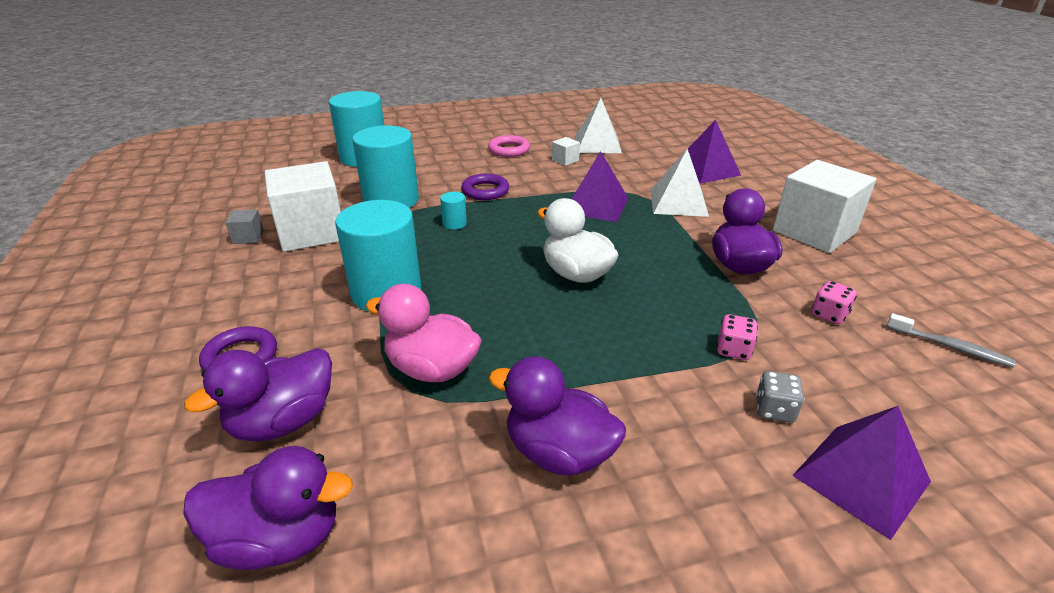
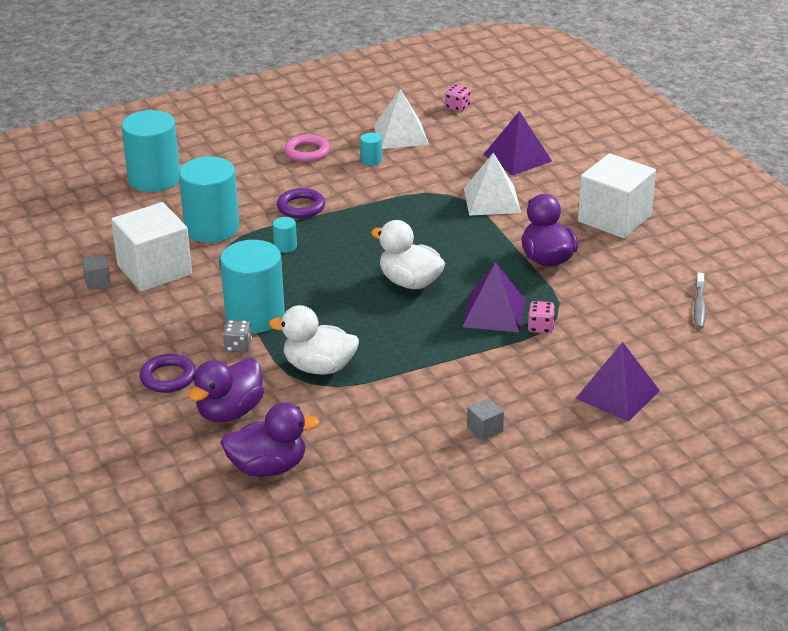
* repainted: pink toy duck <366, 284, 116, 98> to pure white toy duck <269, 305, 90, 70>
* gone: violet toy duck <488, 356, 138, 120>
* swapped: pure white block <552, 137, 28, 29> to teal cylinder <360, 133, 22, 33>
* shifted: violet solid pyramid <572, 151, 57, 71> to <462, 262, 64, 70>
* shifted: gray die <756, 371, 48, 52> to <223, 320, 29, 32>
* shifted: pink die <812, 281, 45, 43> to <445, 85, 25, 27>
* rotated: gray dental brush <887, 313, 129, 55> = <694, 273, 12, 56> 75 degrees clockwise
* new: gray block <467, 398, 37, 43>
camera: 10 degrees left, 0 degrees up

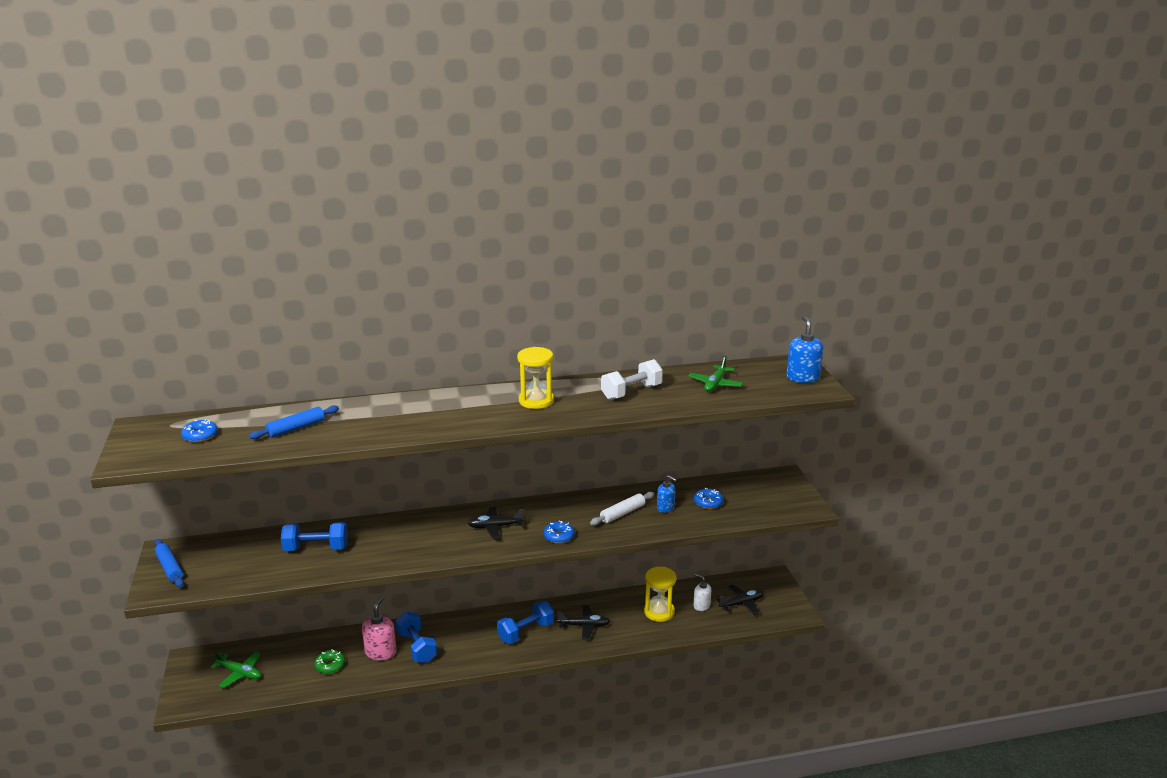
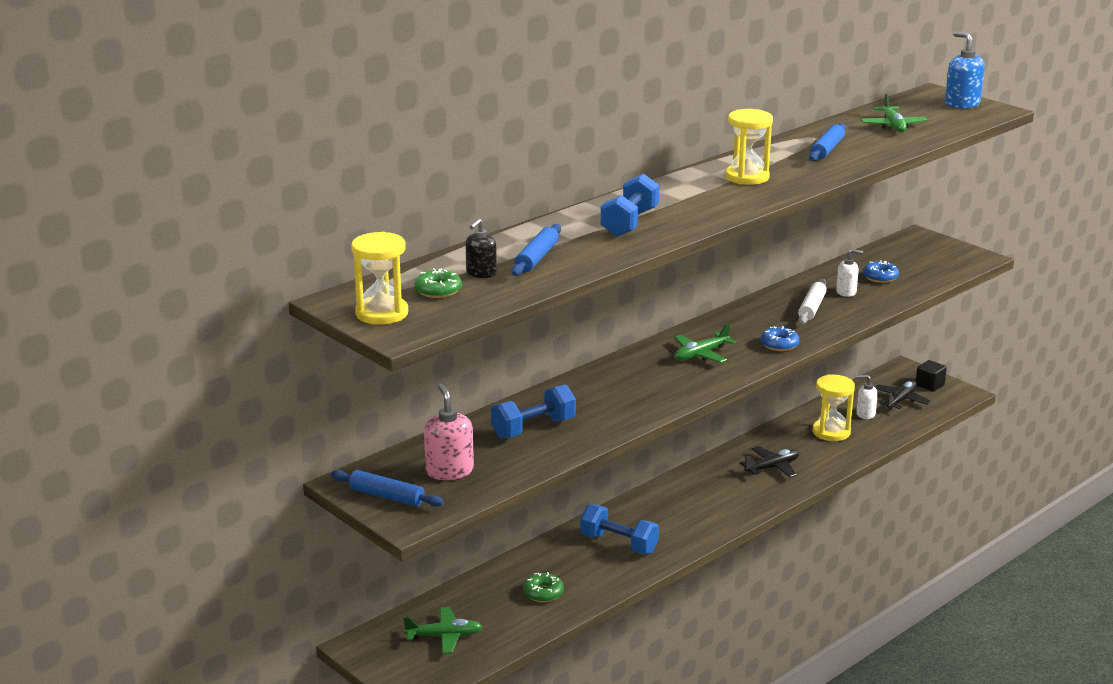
* repainted: cobalt doughnut <181, 419, 37, 23> to emerald doughnut <415, 268, 47, 30>
* shifted: pink pump bottle <362, 596, 35, 65> to <424, 384, 50, 96>
* repainted: ebony aeroplane <468, 507, 57, 32> to emerald aeroplane <674, 323, 62, 40>
* shifted: cobalt dumbbell <497, 601, 57, 43> to <601, 174, 58, 63>
* swapped: pure white dumbbell <601, 359, 62, 41> to cobalt dough roller <809, 123, 37, 38>
* repainted: cobalt pump bottle <657, 475, 20, 38> to pure white pump bottle <836, 249, 27, 48>
* new: yellow sandglass <351, 232, 57, 93>
* new: ebony pump bottle <465, 219, 32, 59>
* new: ebony block <916, 360, 31, 32>
camera: 30 degrees left, 0 degrees up

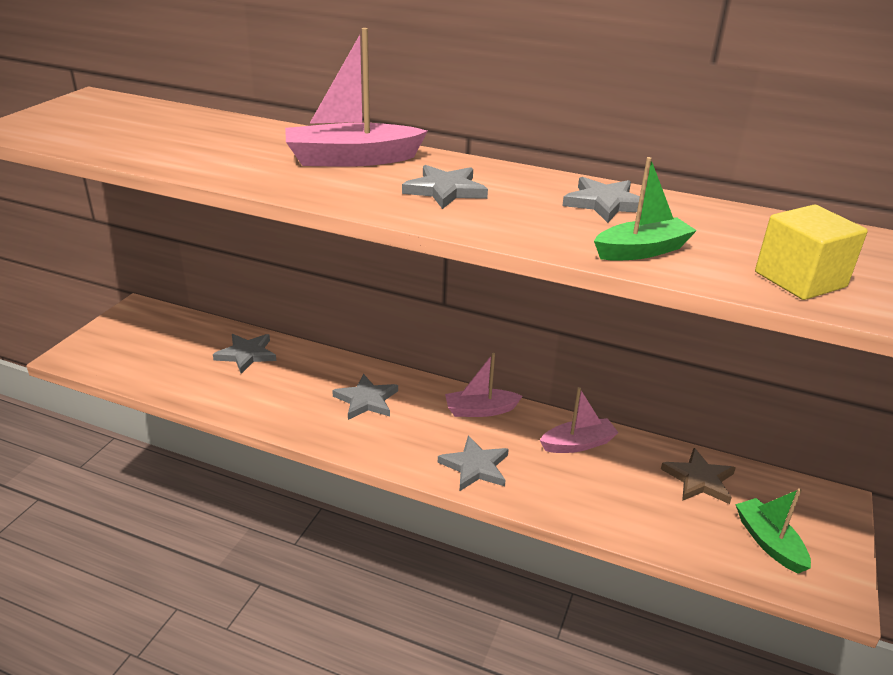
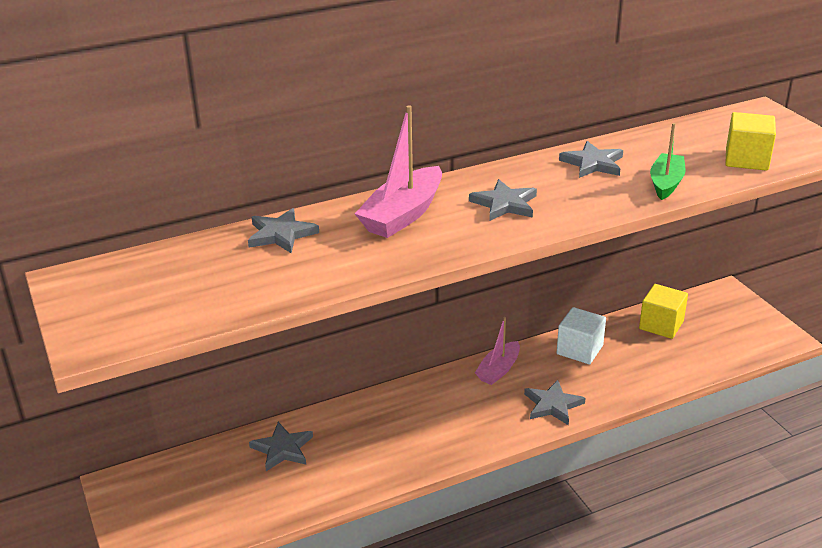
* shifted: gray star <332, 374, 66, 46> to <248, 208, 71, 45>
* swapped: pink boat <540, 387, 79, 66> to pure white block <557, 307, 49, 57>
* swapped: brown star <661, 448, 75, 56> to yellow block <639, 284, 49, 55>
* gone: emerald boat <735, 488, 76, 86>
camera: 45 degrees left, 0 degrees up

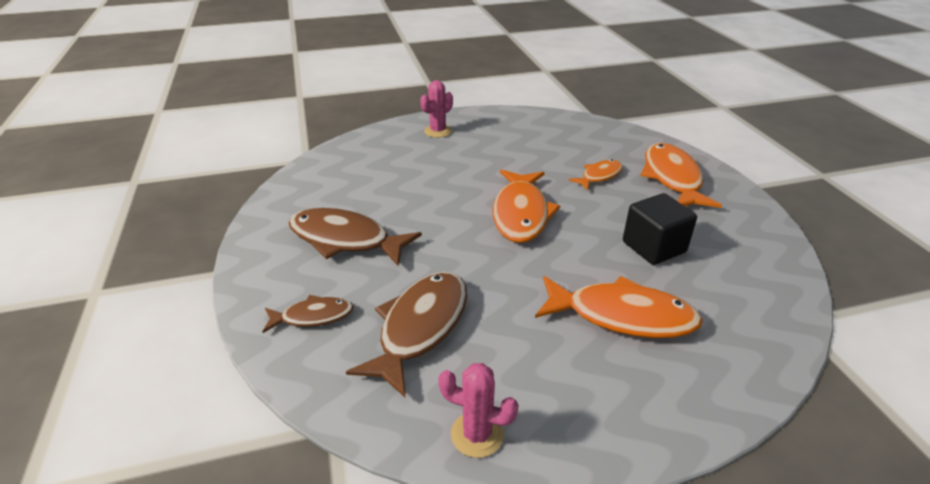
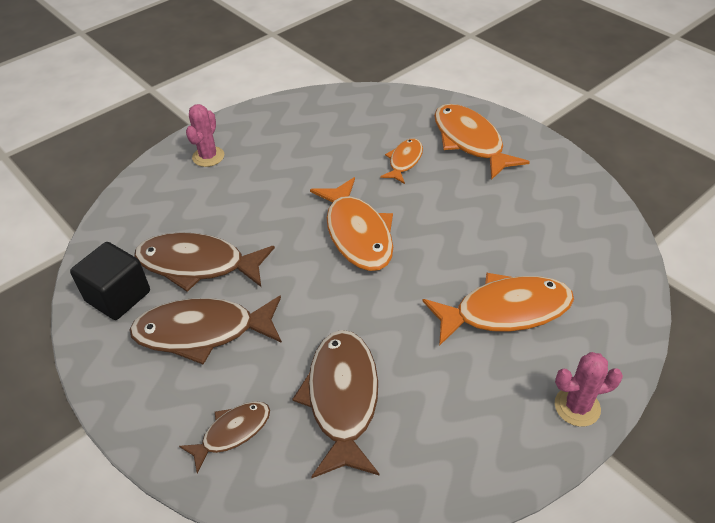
* shifted: pink saguaro cactus <438, 363, 80, 95> to <555, 352, 68, 75>
* shifted: ebony block <623, 193, 74, 72> to <70, 242, 80, 78>
* new: brown fish <134, 232, 141, 60>
camera: 25 degrees left, 10 degrees up

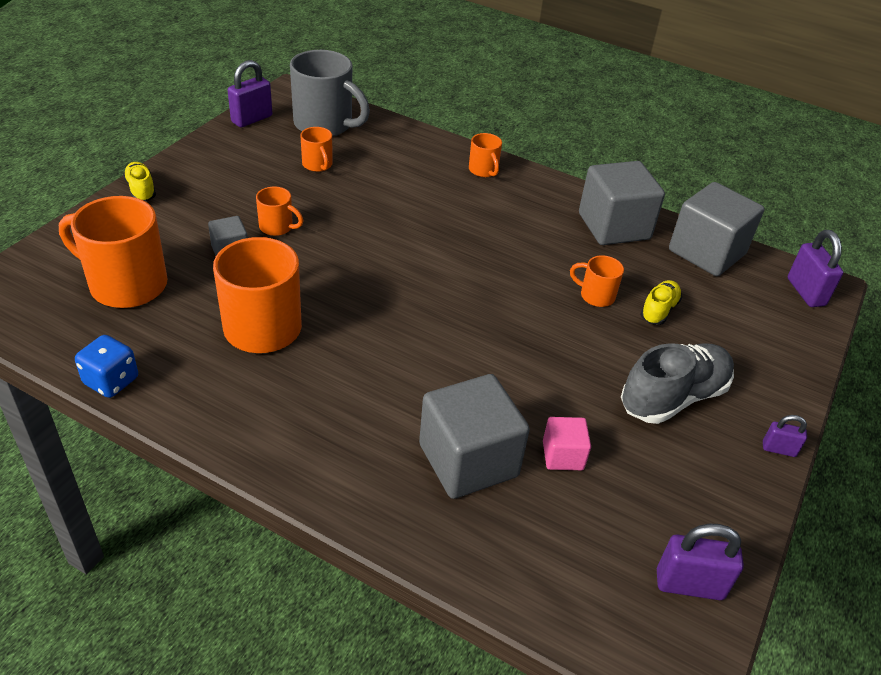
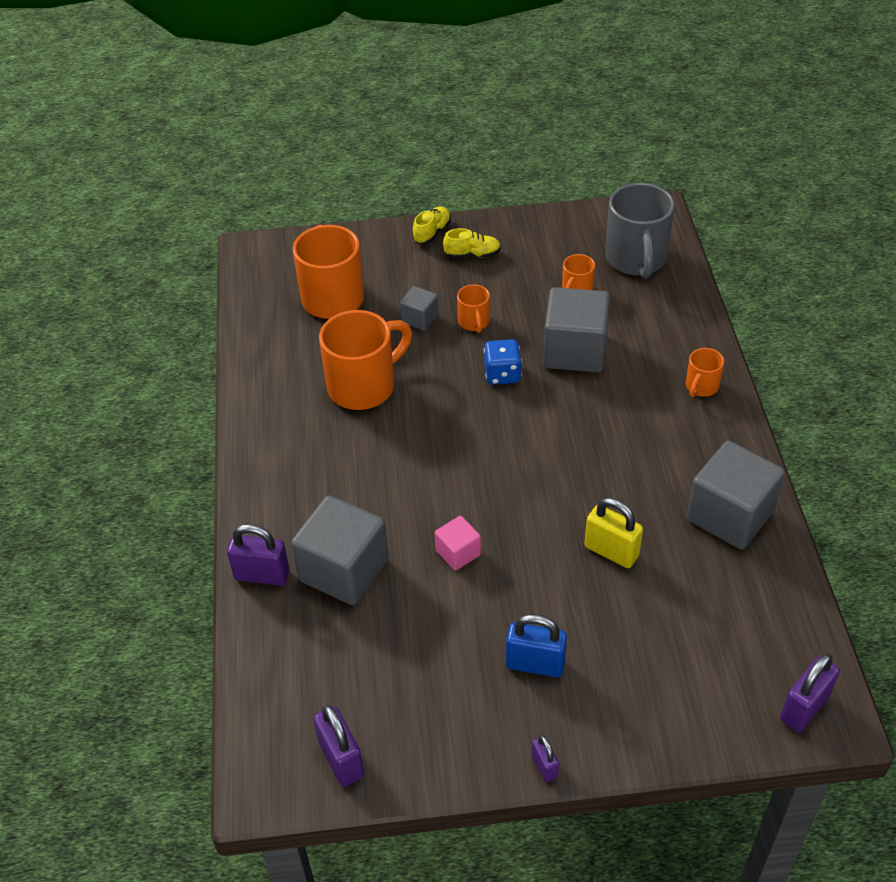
* shifted: cobalt die <75, 335, 63, 63> to <484, 339, 38, 46>
* shifted: violet small lock <227, 60, 45, 67> to <227, 524, 62, 62>
* shifted: pink block <543, 417, 48, 53> to <435, 516, 46, 55>
* swapped: orange-coloured coffee mug <570, 255, 54, 52> to yellow small lock <584, 498, 59, 70>
* swapped: gray sneaker <621, 343, 113, 81> to cobalt small lock <506, 614, 61, 63>
* shifted: yellow sneaker <640, 280, 42, 45> to <443, 228, 58, 30>
* shifted: gray block <669, 182, 95, 94> to <543, 287, 67, 86>
camera: 60 degrees right, 5 degrees up

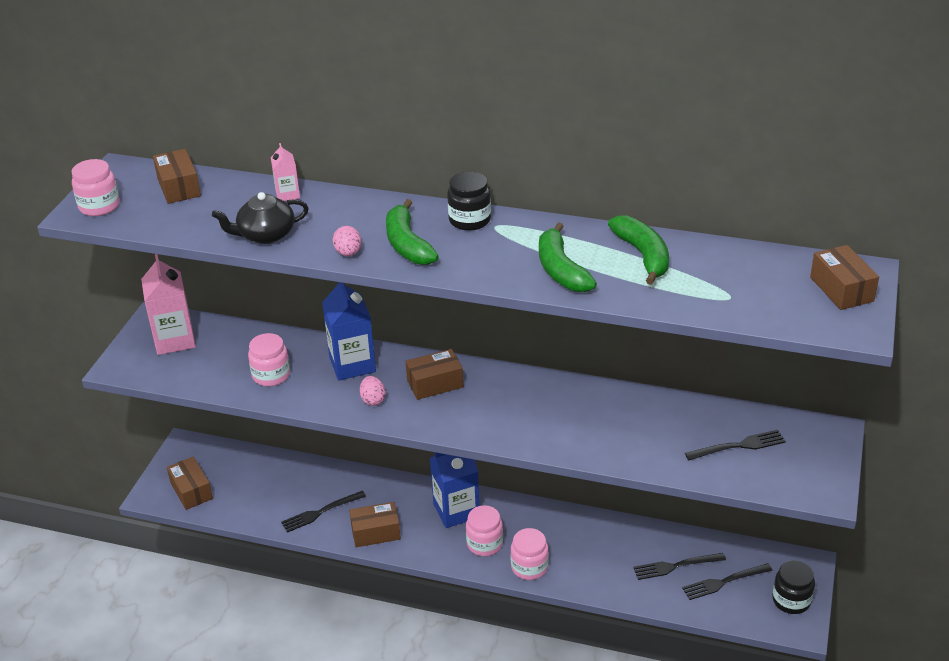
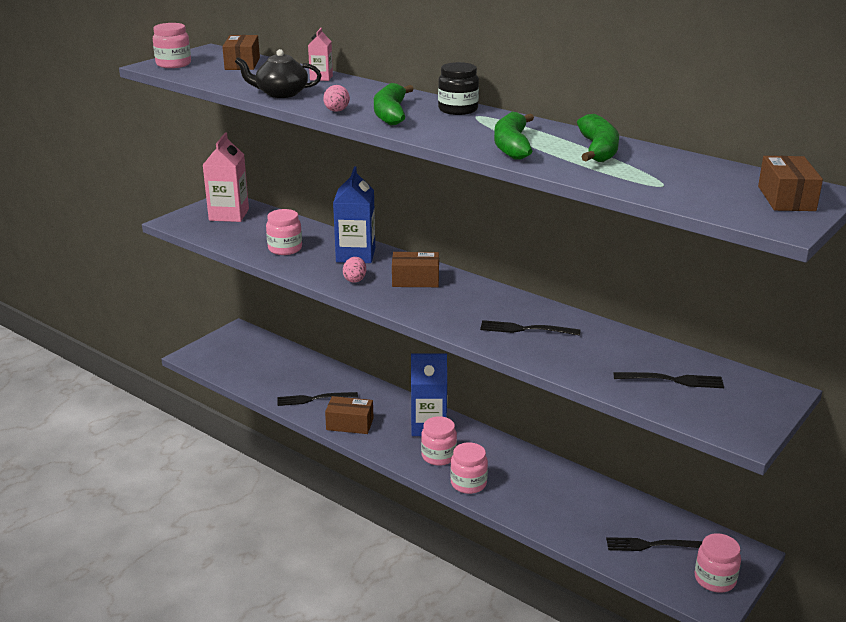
* gone: brown package <167, 456, 46, 54>
* shifted: ebony table fork <633, 553, 93, 27> to <480, 320, 101, 16>
* repainted: ebony preserve jar <772, 560, 43, 54> to pink preserve jar <695, 533, 46, 60>
camera: 20 degrees right, 10 degrees down

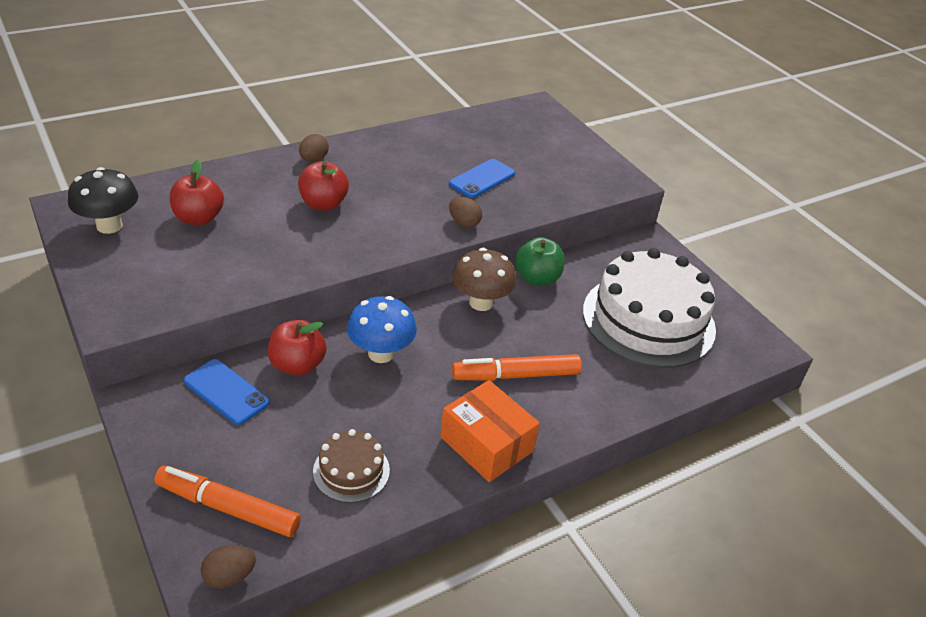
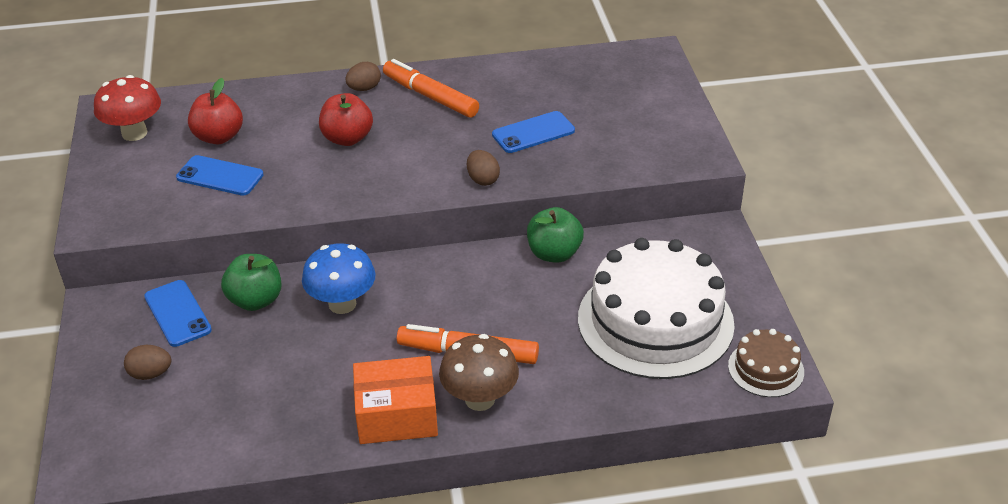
* repainted: ebony toadstool <68, 167, 70, 67> to red toadstool <94, 75, 67, 66>
* shifted: orange-coloured marker pen <154, 466, 147, 71> to <383, 59, 96, 59>
* shifted: brown toy egg <201, 545, 55, 44> to <124, 345, 47, 35>
* repainted: red apple <268, 320, 59, 56> to emerald apple <221, 254, 60, 57>
* shifted: brown layer cake <313, 429, 77, 74> to <728, 329, 76, 68>
* rotated: orange-coloured package <440, 380, 100, 102> = <353, 356, 85, 88> 75 degrees counterclockwise
* shifted: brown toadstool <452, 248, 65, 63> to <439, 334, 80, 77>
* new: cobalt phone <176, 155, 88, 41>
camera: 25 degrees right, 0 degrees up

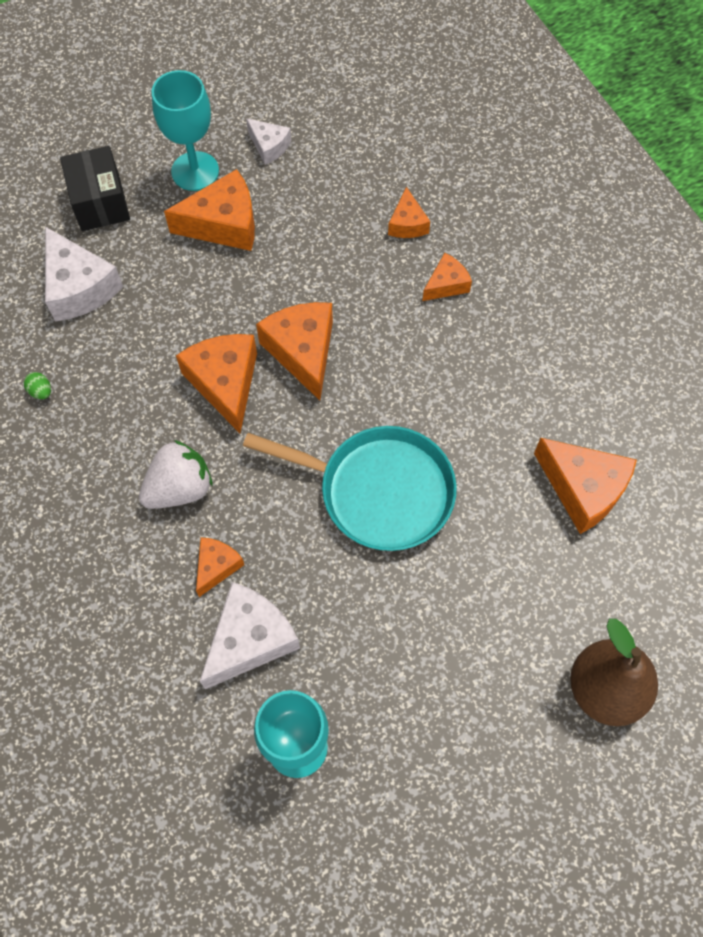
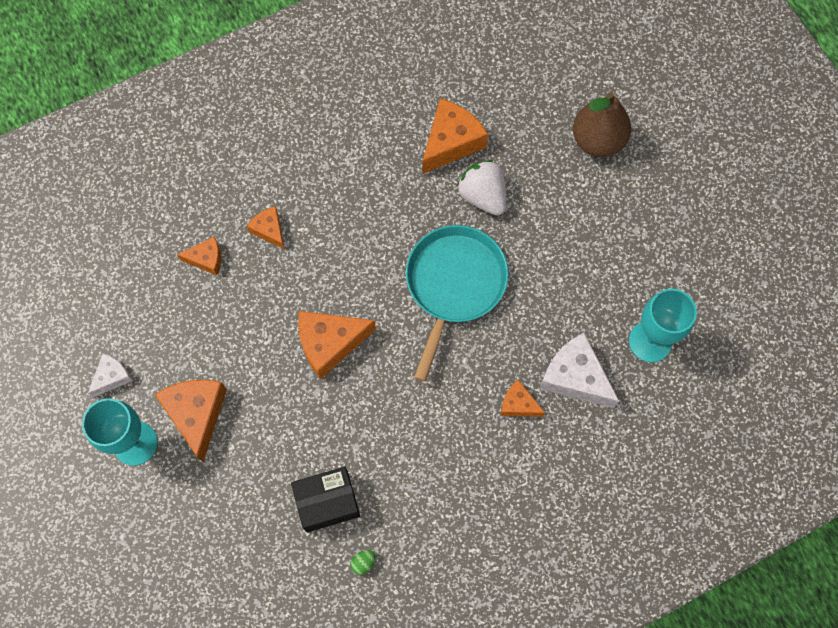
* gone: pure white cheese <45, 227, 78, 95>
* shifted: ebony package <60, 146, 70, 85> to <291, 467, 69, 65>
* shifted: pure white strawberry <139, 440, 73, 69> to <457, 160, 50, 56>
* gone: orange-coloured cheese <176, 334, 81, 99>
camera: 90 degrees left, 5 degrees up

